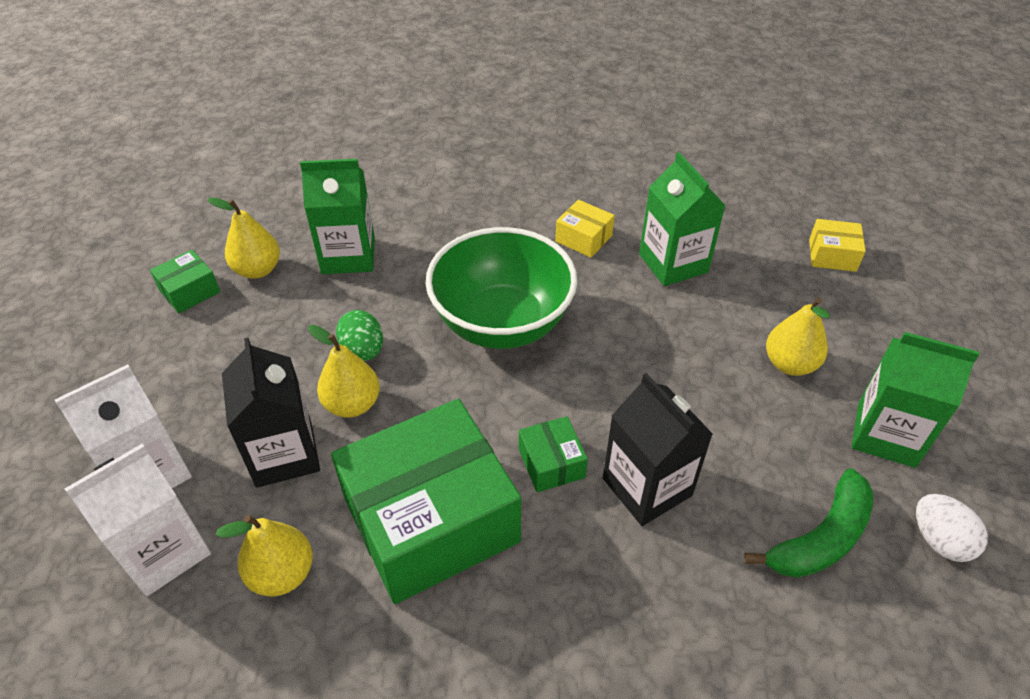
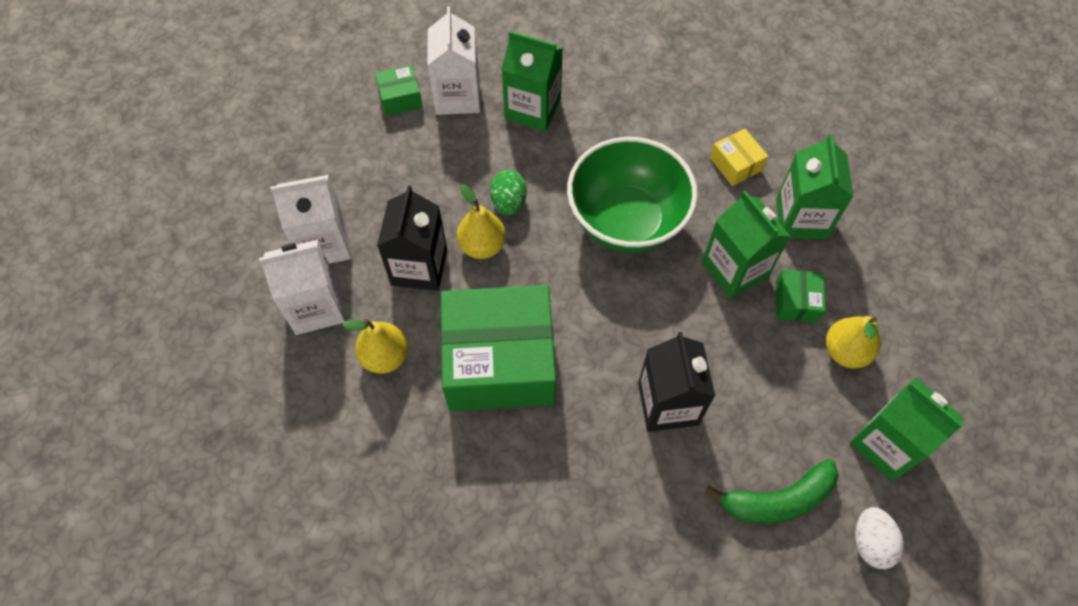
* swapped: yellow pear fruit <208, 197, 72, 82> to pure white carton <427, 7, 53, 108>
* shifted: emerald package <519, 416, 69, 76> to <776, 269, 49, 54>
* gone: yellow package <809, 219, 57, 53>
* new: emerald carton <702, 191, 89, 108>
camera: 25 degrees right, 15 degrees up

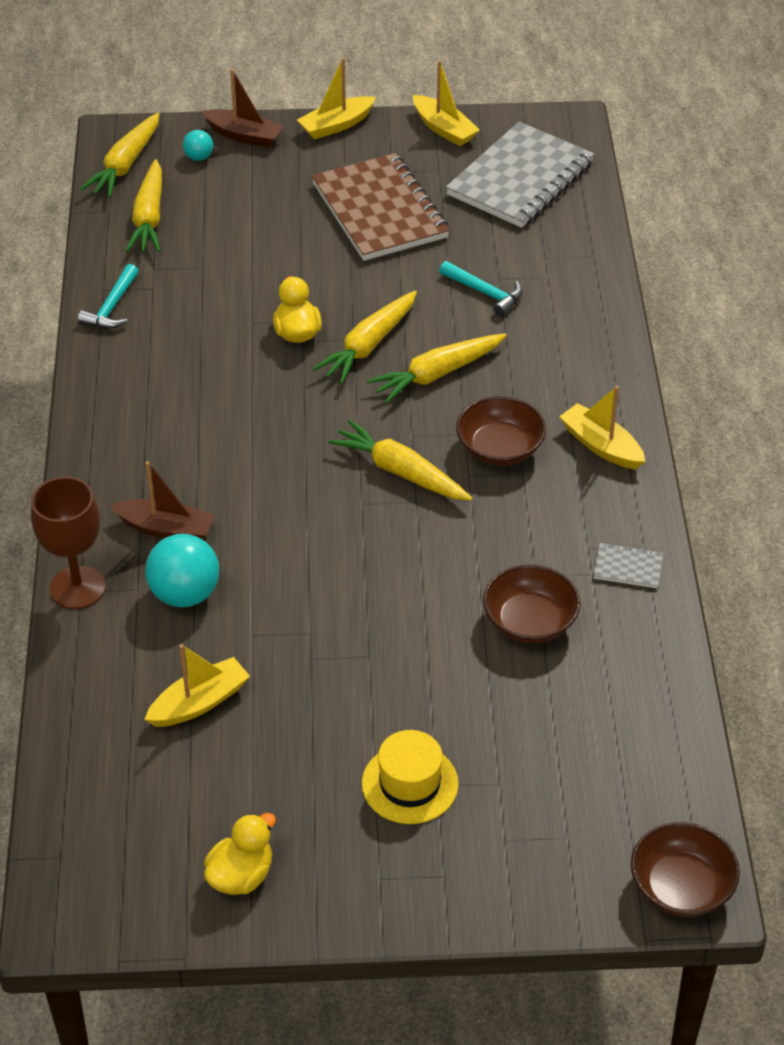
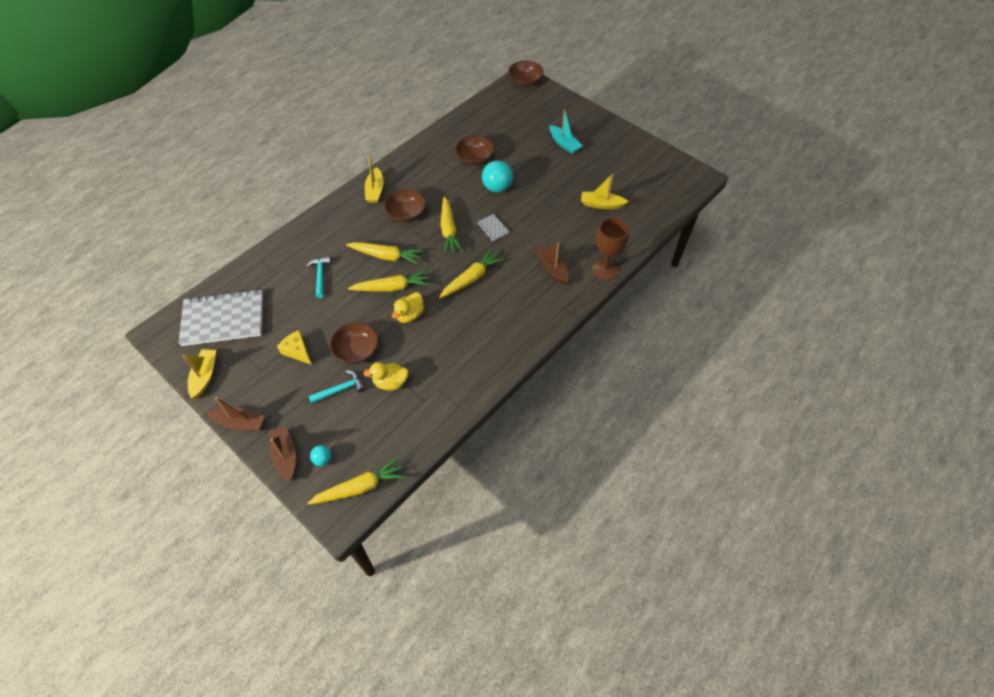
* shifted: teal hammer <77, 264, 62, 65> to <309, 370, 56, 34>
* shifted: yellow carrot <125, 159, 37, 93> to <439, 249, 65, 50>
* shifted: teal ball <145, 534, 74, 73> to <482, 160, 31, 33>
* shifted: yellow toy duck <204, 813, 72, 82> to <363, 362, 46, 29>
* repainted: yellow boat <297, 58, 79, 81> to brown boat <207, 397, 58, 34>
* swapped: brown exercise book <312, 153, 138, 108> to yellow cheese <277, 330, 35, 35>
* swapped: yellow tall hat <362, 730, 97, 94> to teal boat <549, 109, 33, 45>
* shifted: gray exercise book <593, 543, 71, 45> to <477, 214, 32, 27>
* new: brown deep dish <330, 322, 49, 42>
camera: 135 degrees left, 10 degrees up

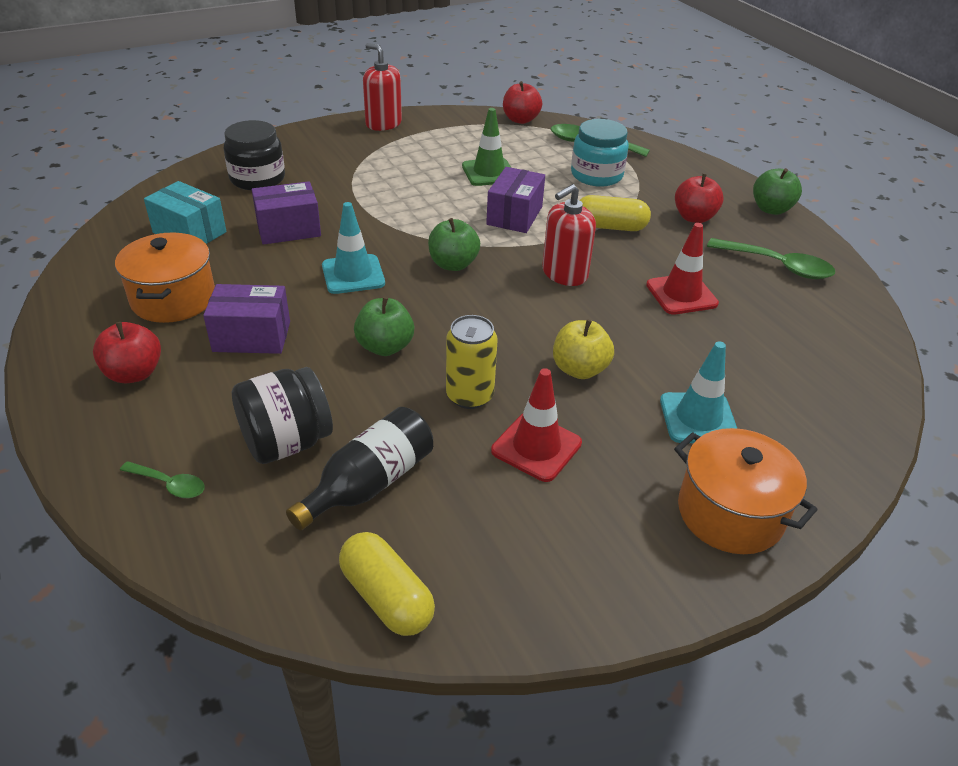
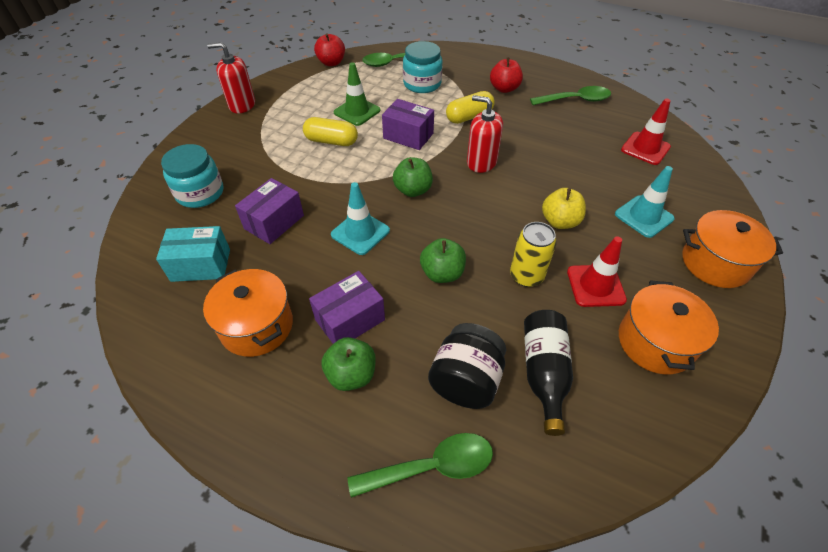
* gone: red apple <93, 322, 68, 61>
* scaled: emerald spoon <120, 461, 85, 37> = <347, 433, 146, 65> x1.81
* repainted: ebony preserve jar <224, 120, 61, 70> to teal preserve jar <161, 144, 62, 64>
* shifted: yellow pill <339, 532, 96, 104> to <303, 117, 55, 29>
* rotated: violet package <486, 167, 59, 66> = <382, 99, 52, 51> 45 degrees counterclockwise
* rotated: red pump bottle <542, 184, 54, 102> = <467, 95, 36, 78> 105 degrees clockwise
* shifted: red road cone <646, 223, 73, 92> to <621, 98, 50, 67>
* shifted: emerald apple <753, 168, 49, 47> to <322, 337, 54, 54>
* new: orange-coloured stockpot <619, 280, 100, 94>
camera: 35 degrees left, 10 degrees up

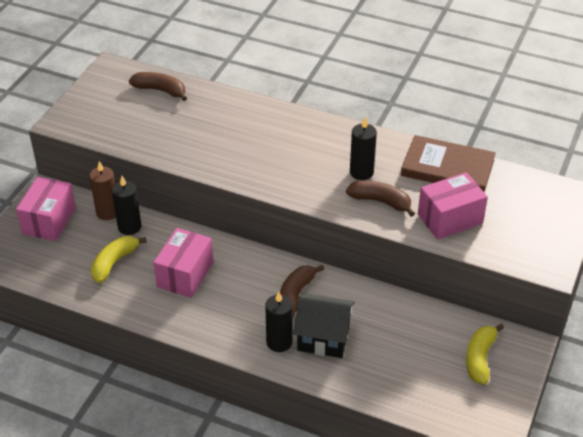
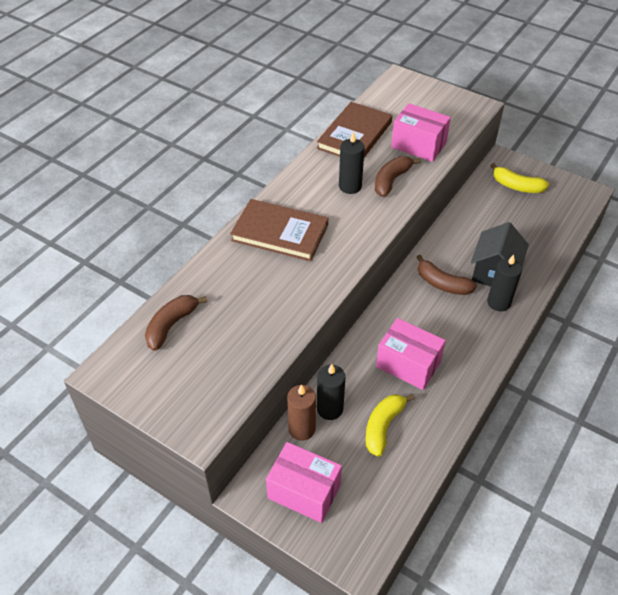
* rotated: yellow toy banana <91, 236, 56, 47> = <366, 394, 49, 63> 75 degrees clockwise
* rotated: pink package <418, 172, 70, 68> = <391, 103, 60, 59> 45 degrees counterclockwise
* new: brown hardback <230, 199, 98, 62>
camera: 80 degrees left, 5 degrees up

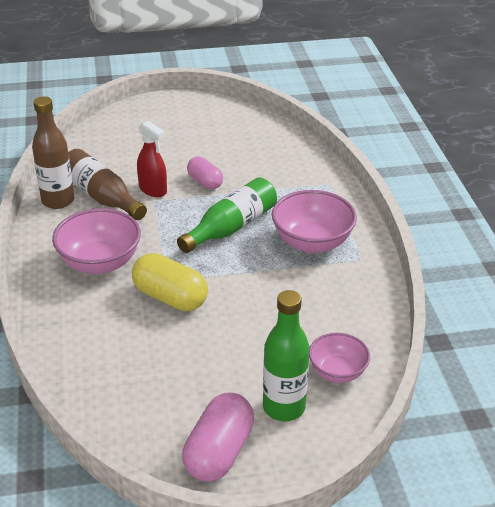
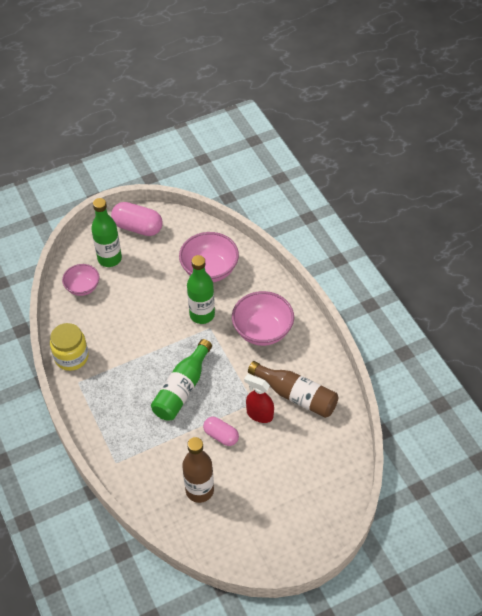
* shifted: brown bottle <32, 96, 43, 113> to <182, 437, 32, 66>
* swapped: yellow pill <132, 253, 76, 58> to emerald bottle <187, 255, 28, 69>
* rotated: pink pill <182, 393, 72, 89> = <111, 202, 52, 34> 75 degrees counterclockwise
* shifted: pink deep dish <272, 190, 85, 63> to <179, 232, 60, 50>
* new: yellow preserve jar <50, 323, 39, 48>
camera: 165 degrees right, 15 degrees up

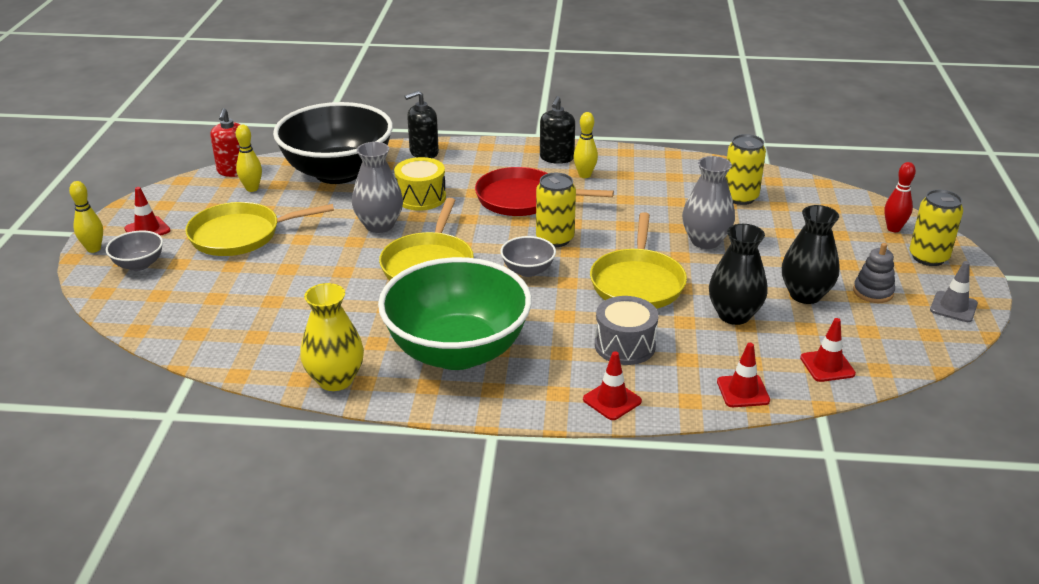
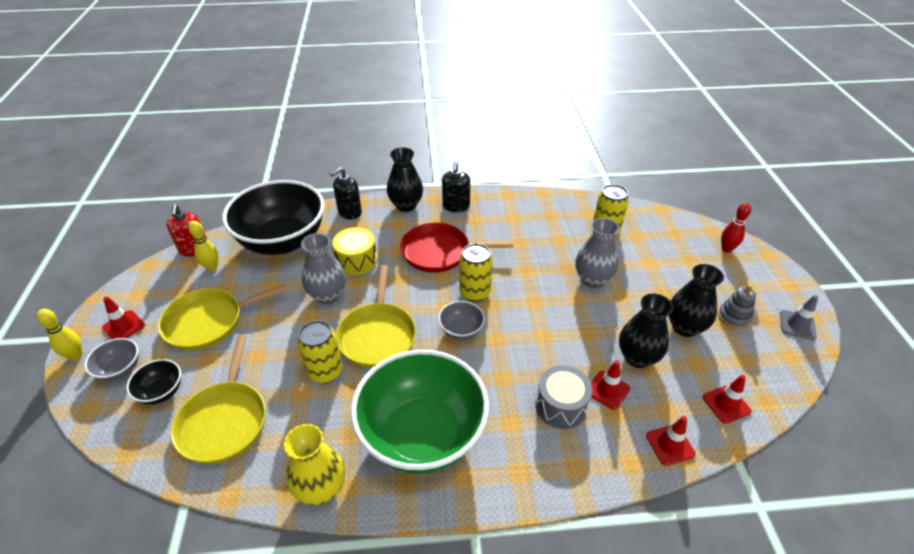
* gone: yellow skittle <574, 112, 24, 66>
* shifted: red road cone <583, 351, 59, 69> to <591, 360, 39, 50>
* shifted: yellow frying pan <590, 212, 97, 97> to <171, 335, 95, 129>
* shifted: yellow soda can <910, 190, 53, 76> to <297, 320, 46, 63>
* new: ebony deep dish <126, 359, 55, 46>
* new: ebony flower vase <387, 147, 36, 65>
camera: 10 degrees left, 10 degrees up

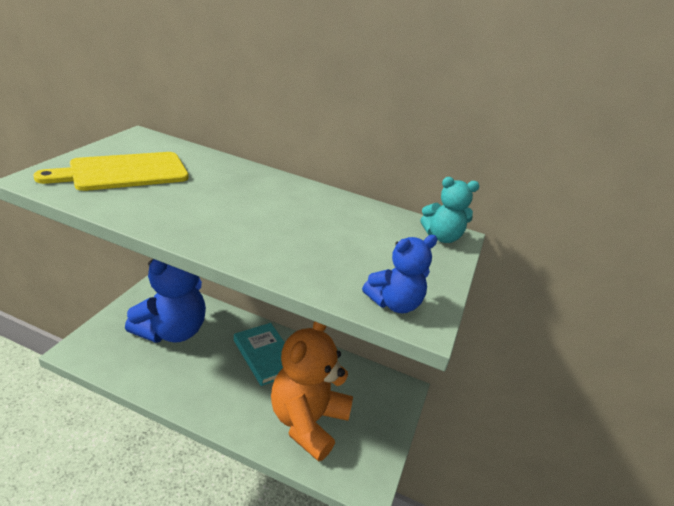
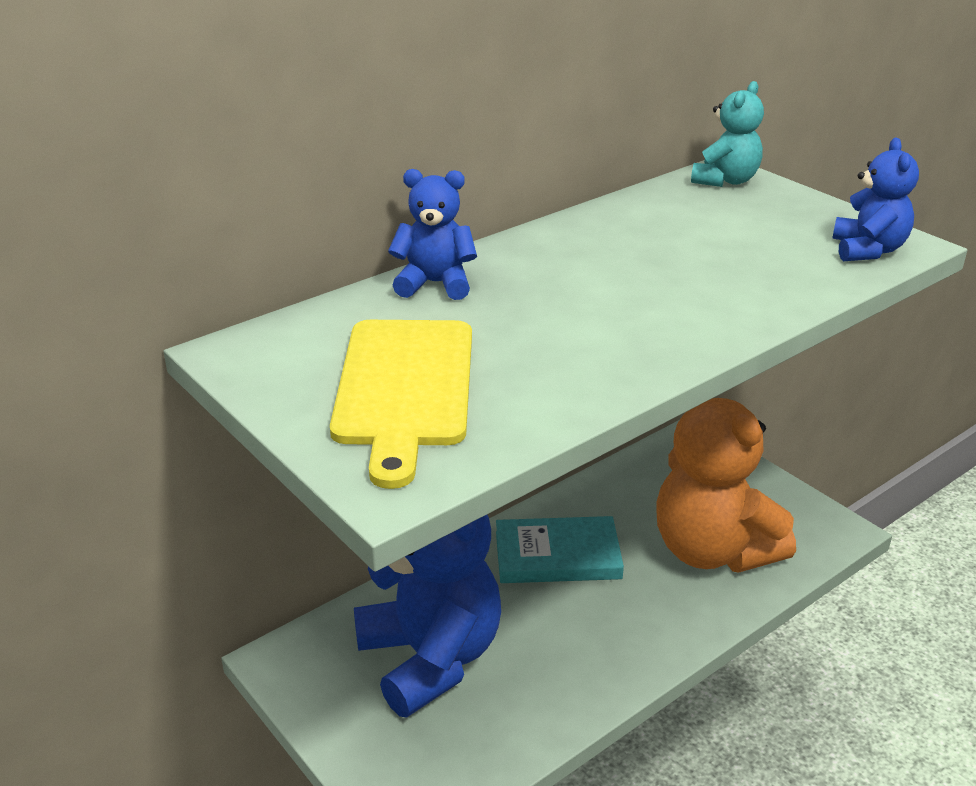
* new: cobalt teddy bear <388, 169, 89, 131>
camera: 55 degrees left, 0 degrees up

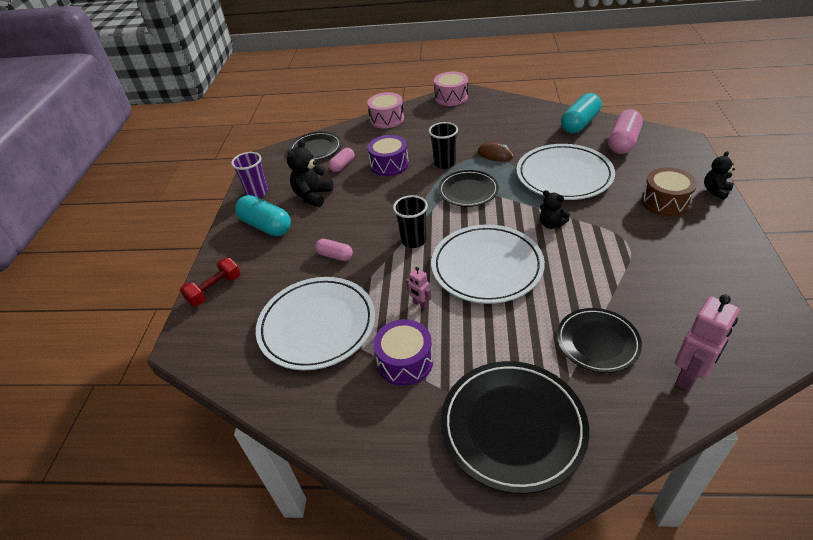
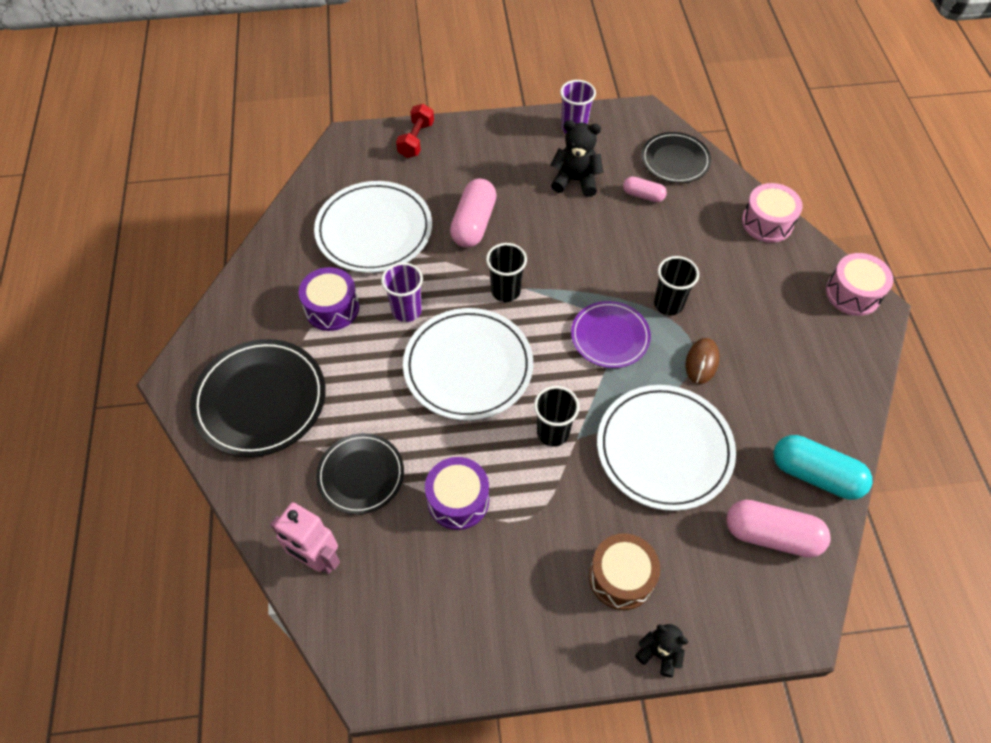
* rotated: red dumbbell <180, 258, 61, 48> = <396, 104, 38, 54> 75 degrees clockwise
* gone: teal pill <235, 195, 56, 41>
* scaled: pink pill <315, 239, 38, 22> = <450, 179, 47, 69> x1.77
* shifted: violet snare drum <368, 135, 41, 41> to <425, 457, 64, 73>
* swapped: pink toy robot <406, 267, 25, 42> to violet beaker <381, 262, 42, 60>
* repainted: ebony flat dish <438, 170, 61, 37> to violet flat dish <571, 301, 80, 67>
* swapped: ebony teddy bear <540, 190, 30, 39> to ebony beaker <534, 386, 46, 60>
camera: 75 degrees right, 15 degrees up

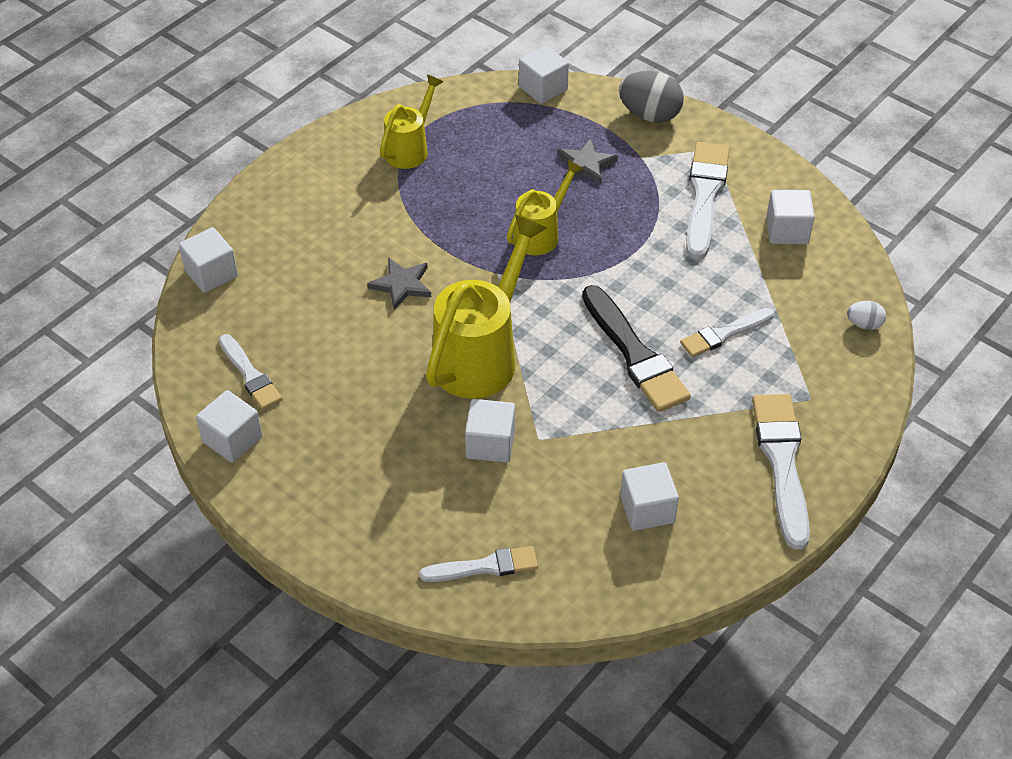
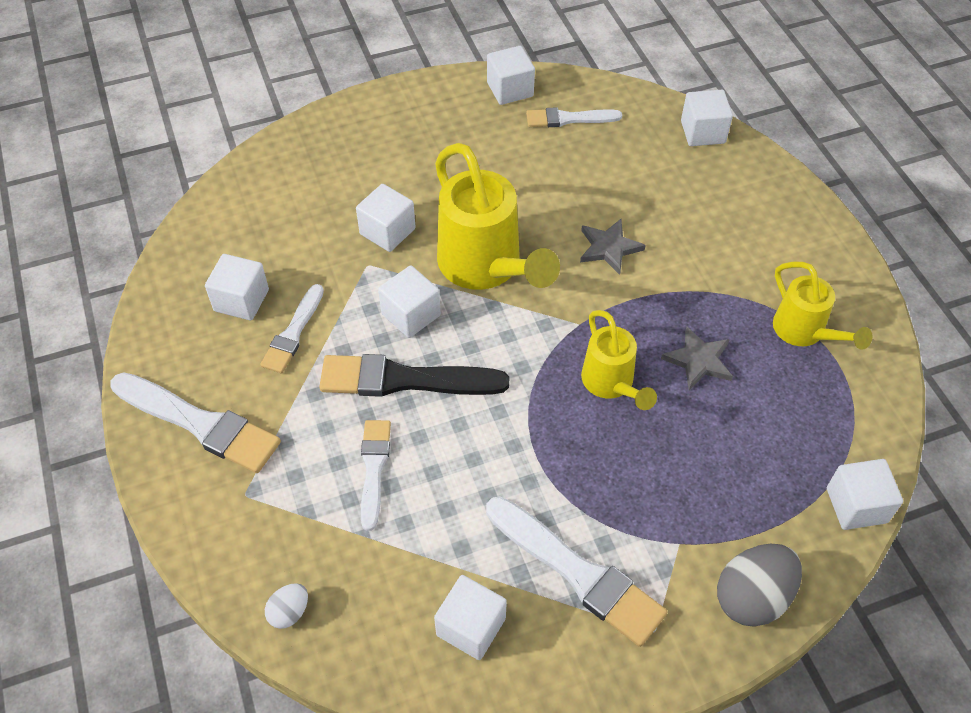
* shifted: pure white paintbrush <419, 546, 119, 36> to <260, 284, 64, 89>
* shifted: gray star <557, 138, 61, 47> to <661, 327, 72, 63>
* new: pure white block <378, 265, 63, 73>
camera: 120 degrees right, 5 degrees up

